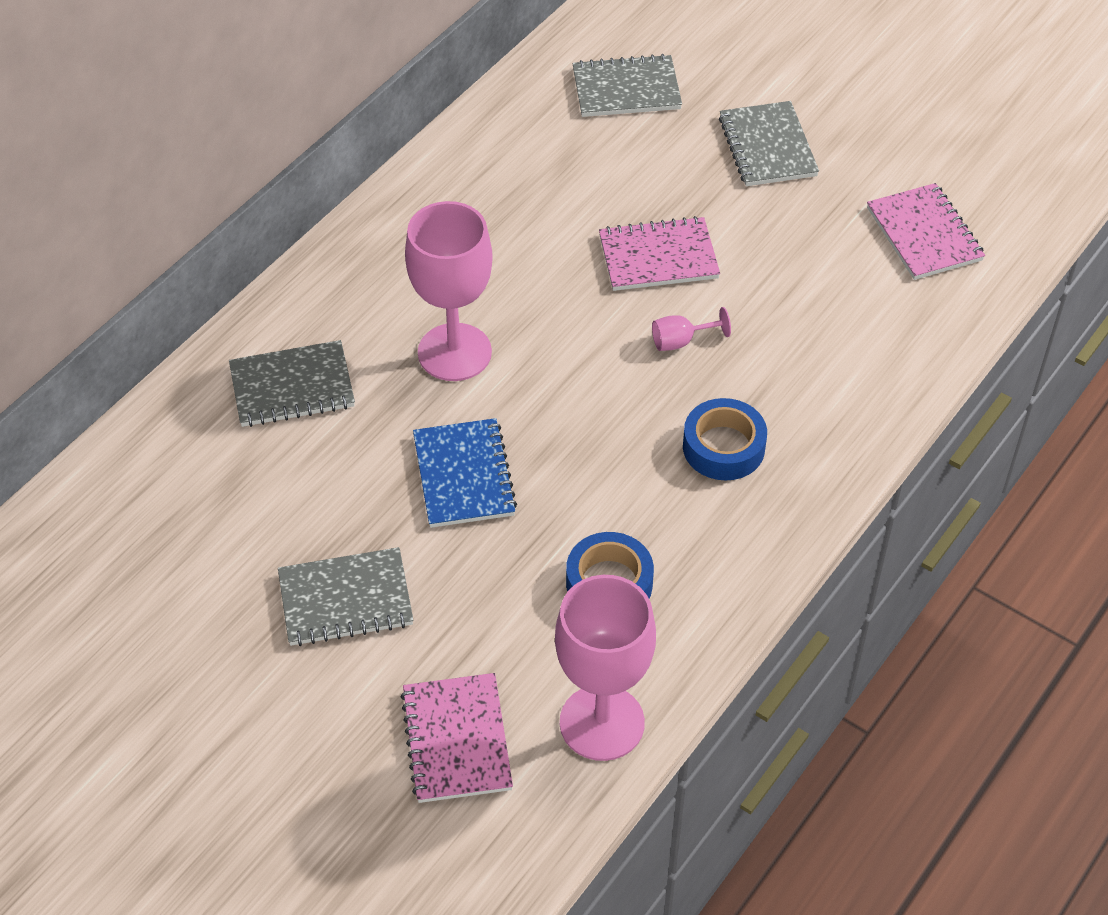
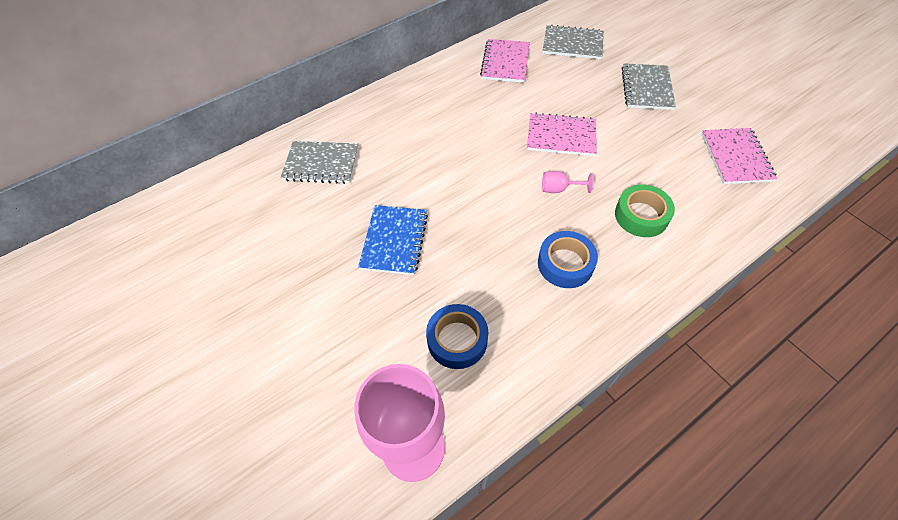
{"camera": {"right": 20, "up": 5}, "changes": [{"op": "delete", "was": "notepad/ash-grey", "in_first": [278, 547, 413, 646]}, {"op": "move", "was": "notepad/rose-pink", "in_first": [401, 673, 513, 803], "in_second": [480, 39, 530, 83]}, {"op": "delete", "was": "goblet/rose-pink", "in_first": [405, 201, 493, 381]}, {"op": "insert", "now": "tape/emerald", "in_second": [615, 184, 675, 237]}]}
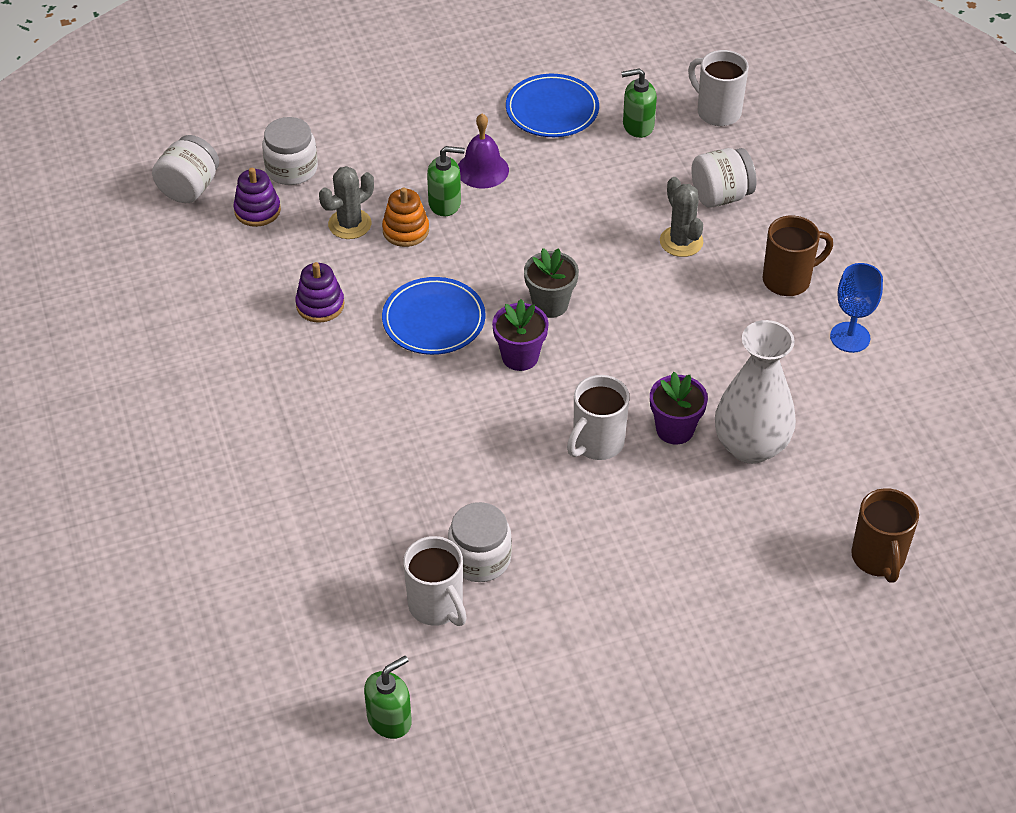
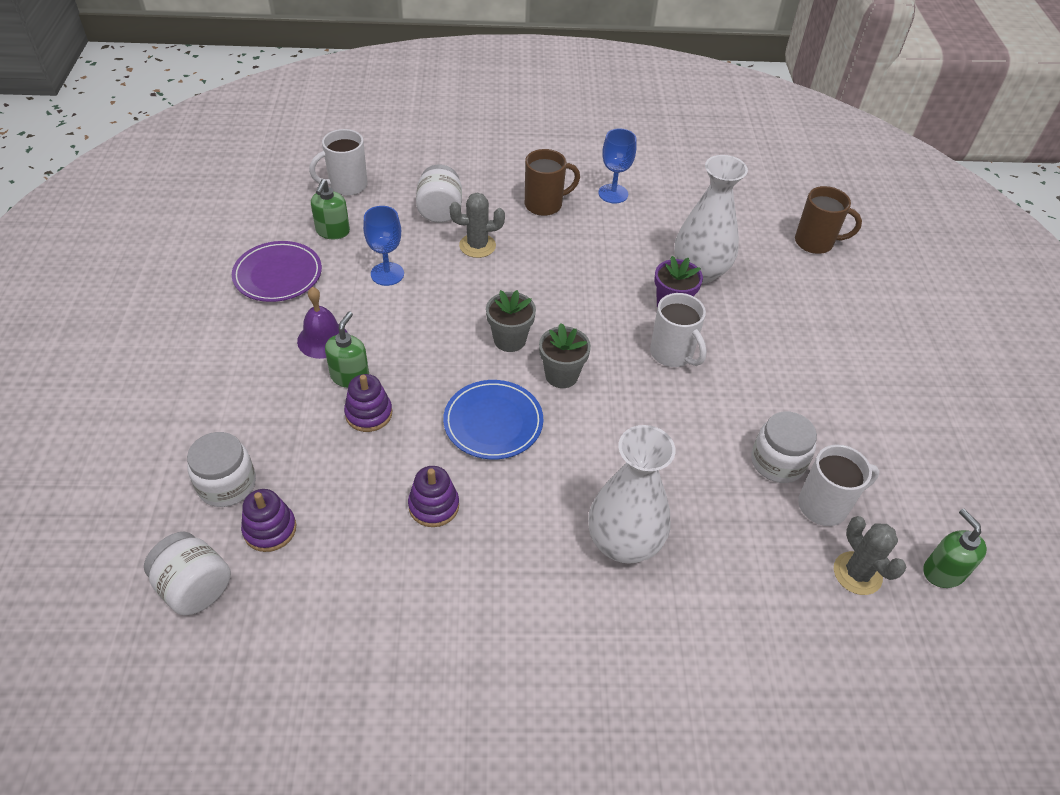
{"camera": {"right": -75, "up": 0}, "changes": [{"op": "move", "was": "saguaro cactus/ash-grey", "in_first": [319, 166, 374, 239], "in_second": [834, 516, 907, 595]}, {"op": "recolor", "was": "stacking toy/orange", "now": "stacking toy/violet", "in_first": [382, 188, 429, 247], "in_second": [344, 374, 392, 432]}, {"op": "recolor", "was": "plant pot/violet", "now": "plant pot/ash-grey", "in_first": [492, 299, 549, 371], "in_second": [539, 323, 591, 388]}, {"op": "recolor", "was": "dinner plate/royal blue", "now": "dinner plate/violet", "in_first": [506, 74, 599, 137], "in_second": [232, 241, 322, 302]}, {"op": "rotate", "was": "tea mug/russet", "in_first": [762, 215, 833, 296], "in_second": [525, 149, 580, 216], "clockwise": 75}, {"op": "insert", "now": "goblet/royal blue", "in_second": [363, 206, 404, 286]}, {"op": "insert", "now": "flower vase/white", "in_second": [588, 425, 675, 564]}]}
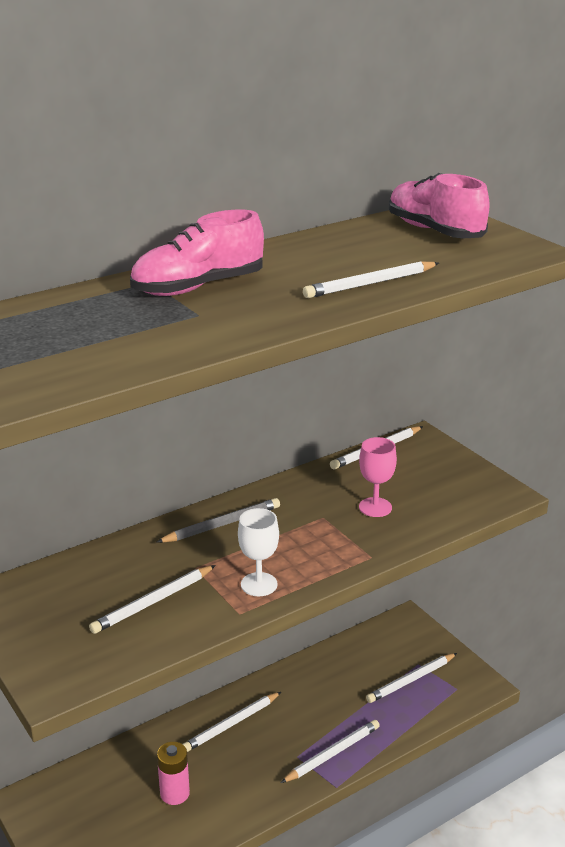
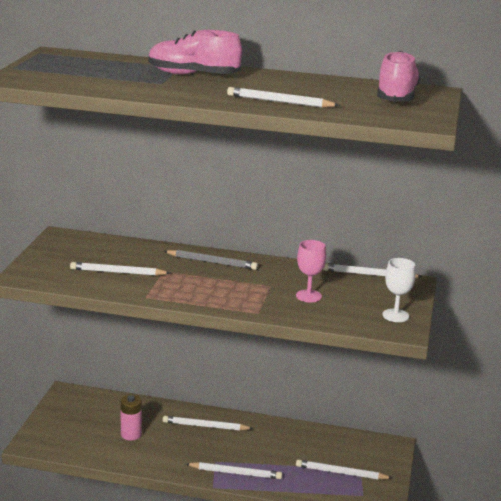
{"camera": {"right": 45, "up": -5}, "changes": [{"op": "move", "was": "goblet/white", "in_first": [238, 508, 279, 596], "in_second": [382, 258, 416, 322]}]}
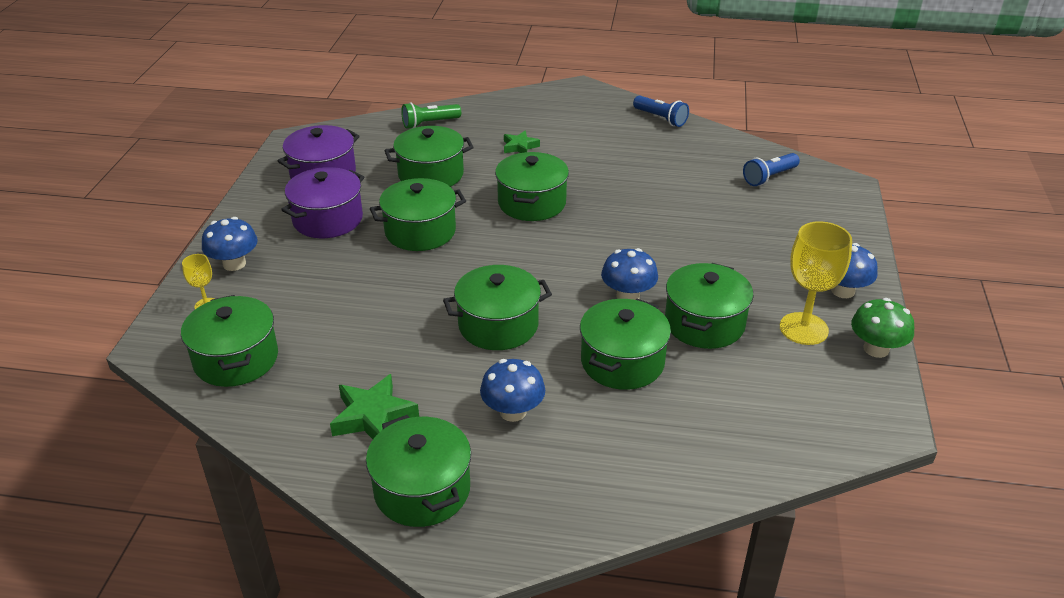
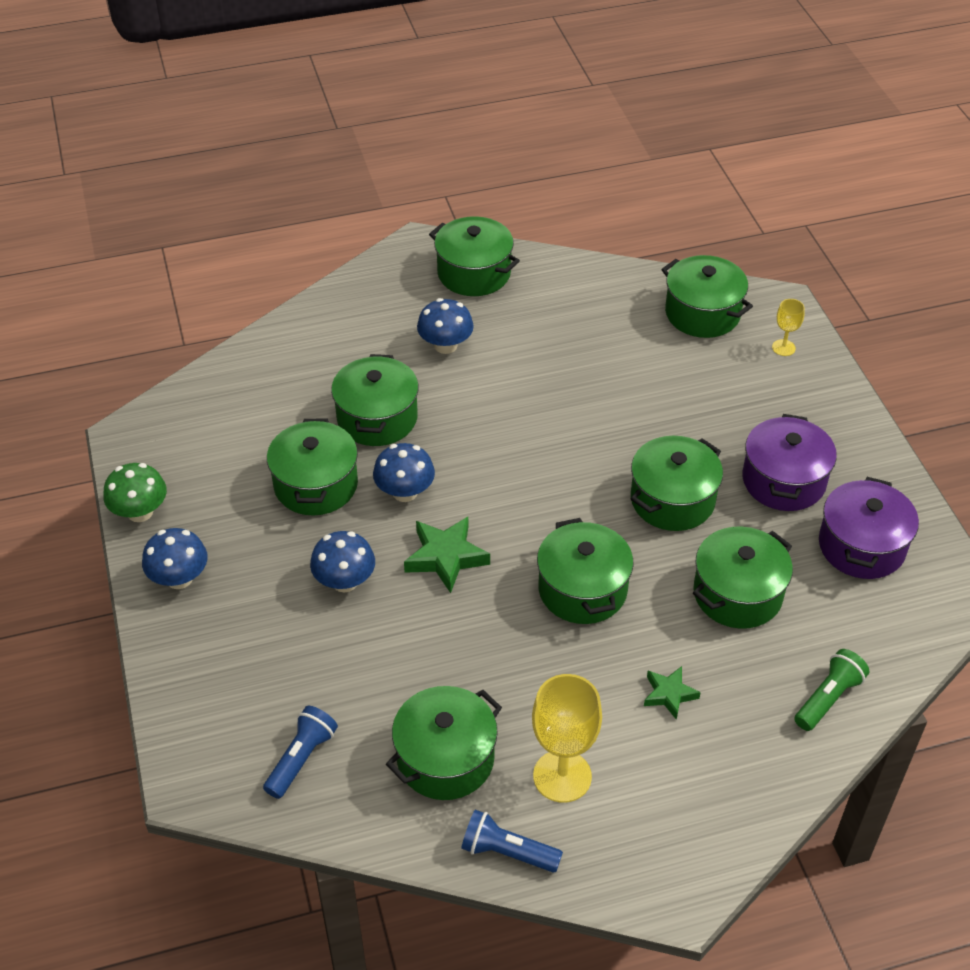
{"camera": {"right": 155, "up": 10}, "changes": [{"op": "move", "was": "mushroom/royal blue", "in_first": [202, 217, 258, 271], "in_second": [310, 531, 375, 592]}, {"op": "move", "was": "star shape/emerald", "in_first": [330, 374, 419, 439], "in_second": [404, 517, 490, 593]}, {"op": "move", "was": "cooking pot/emerald", "in_first": [443, 265, 552, 350], "in_second": [386, 686, 502, 800]}, {"op": "move", "was": "goblet/yellow", "in_first": [780, 221, 852, 345], "in_second": [532, 674, 602, 803]}]}
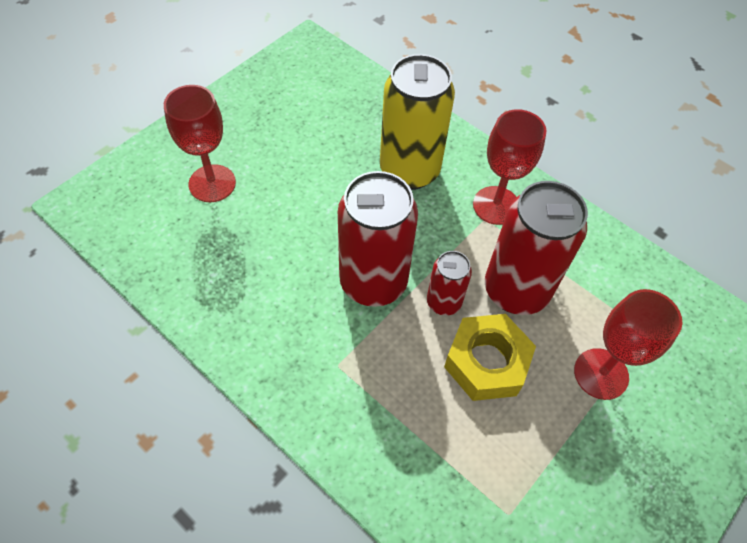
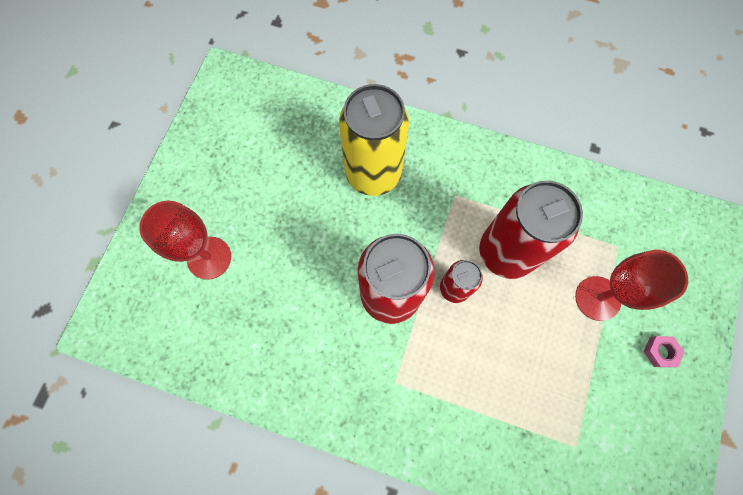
{"camera": {"right": -20, "up": 15}, "changes": [{"op": "delete", "was": "hexagon nut/yellow", "in_first": [444, 314, 536, 401]}, {"op": "delete", "was": "goblet/scarlet", "in_first": [473, 109, 547, 225]}, {"op": "insert", "now": "hexagon nut/rose-pink", "in_second": [644, 336, 684, 367]}]}
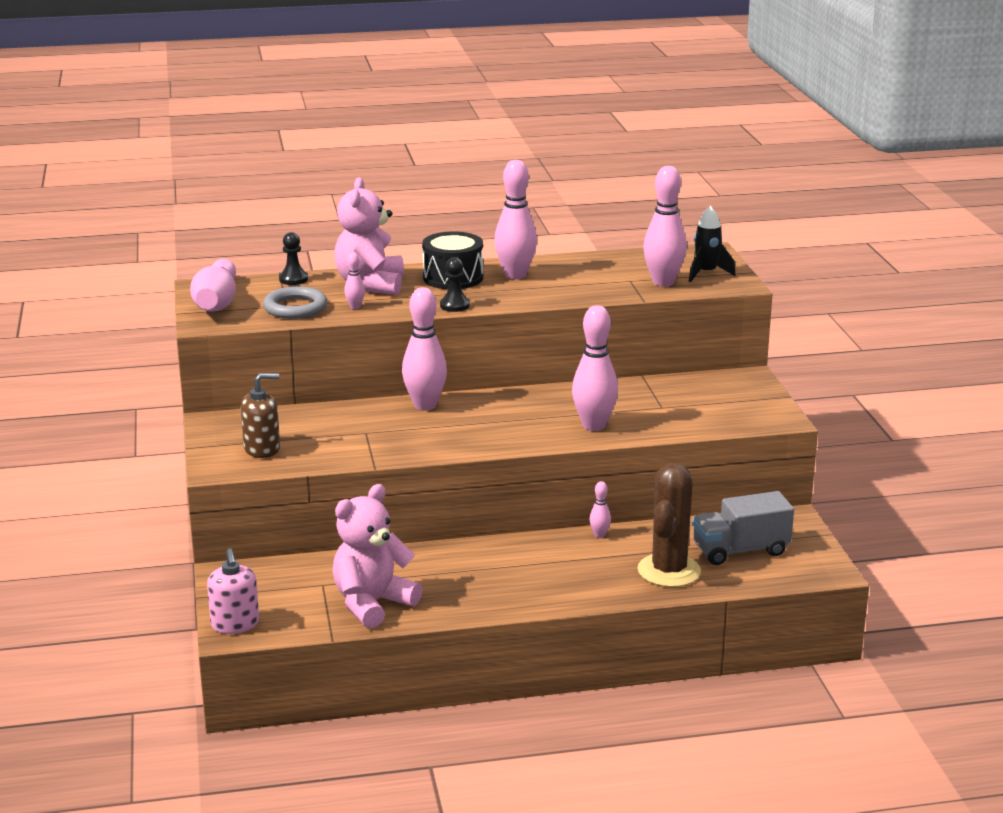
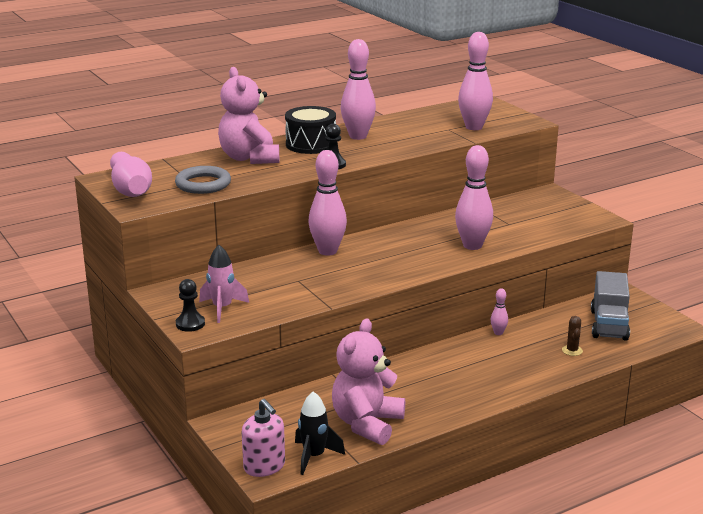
{"camera": {"right": -20, "up": 0}, "changes": [{"op": "replace", "was": "soap dispenser/russet", "now": "rocket/rose-pink", "in_first": [241, 373, 280, 458], "in_second": [199, 245, 249, 323]}, {"op": "move", "was": "game pawn/jet-black", "in_first": [279, 232, 308, 285], "in_second": [176, 279, 205, 332]}, {"op": "delete", "was": "bowling pin/rose-pink", "in_first": [344, 253, 365, 309]}, {"op": "resize", "was": "saguaro cactus/russet", "in_first": [638, 463, 701, 587], "in_second": [562, 316, 583, 356], "ratio": 0.4}, {"op": "move", "was": "rocket/jet-black", "in_first": [689, 206, 736, 282], "in_second": [295, 392, 345, 475]}, {"op": "rotate", "was": "lorry/ash-grey", "in_first": [692, 491, 794, 565], "in_second": [591, 271, 630, 341], "clockwise": -45}]}
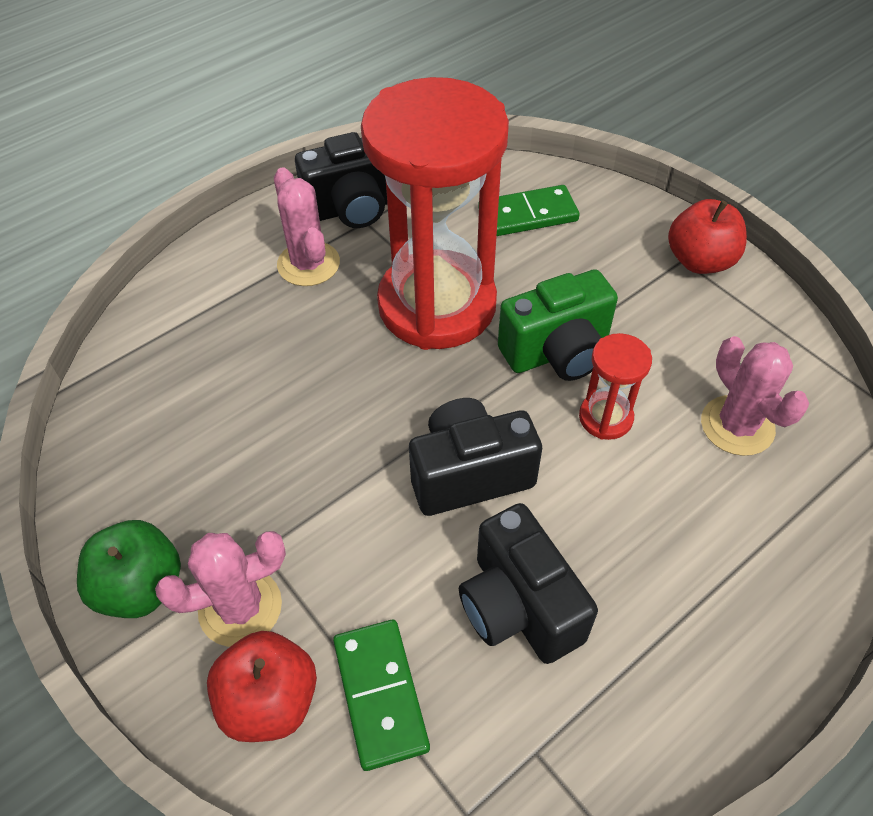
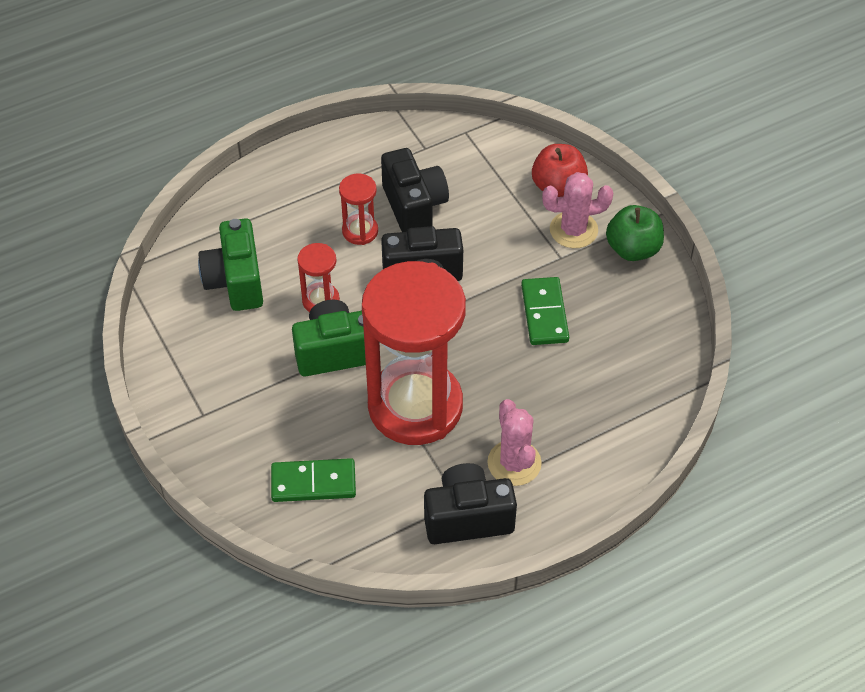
{"camera": {"right": -170, "up": 0}, "changes": [{"op": "move", "was": "domino tile/emerald", "in_first": [333, 620, 430, 771], "in_second": [521, 277, 569, 345]}, {"op": "delete", "was": "toy apple/scarlet", "in_first": [668, 199, 747, 274]}, {"op": "replace", "was": "saguaro cactus/rose-pink", "now": "photo camera/emerald", "in_first": [701, 336, 809, 456], "in_second": [198, 218, 263, 311]}, {"op": "insert", "now": "sandglass/scarlet", "in_second": [339, 173, 378, 245]}]}
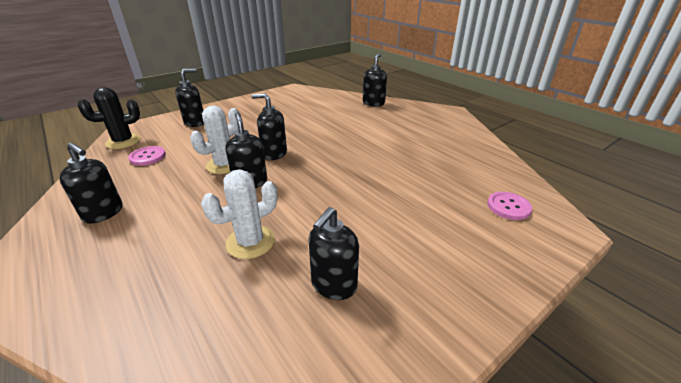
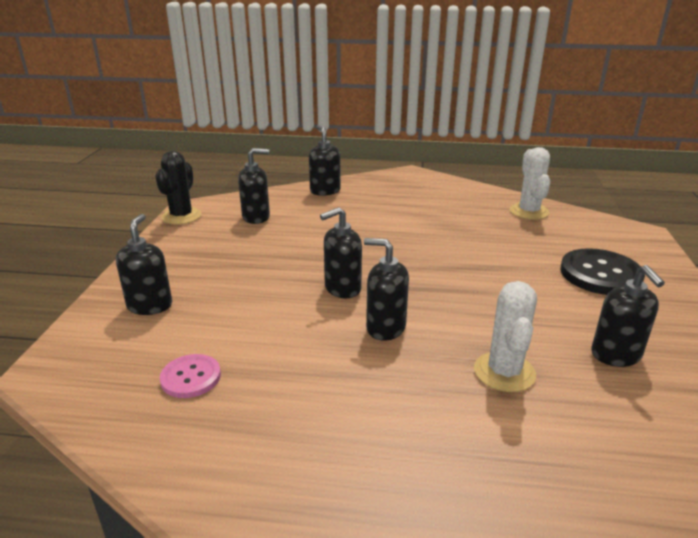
{"camera": {"right": -45, "up": -5}, "changes": [{"op": "move", "was": "soap dispenser/jet-black", "in_first": [60, 143, 123, 224], "in_second": [238, 148, 270, 224]}, {"op": "move", "was": "saguaro cactus/jet-black", "in_first": [78, 87, 141, 149], "in_second": [155, 151, 201, 225]}, {"op": "move", "was": "saguaro cactus/white", "in_first": [190, 106, 238, 174], "in_second": [510, 147, 551, 220]}, {"op": "delete", "was": "sewing button/rose-pink", "in_first": [487, 192, 532, 220]}, {"op": "insert", "now": "sewing button/jet-black", "in_second": [560, 248, 645, 295]}]}
